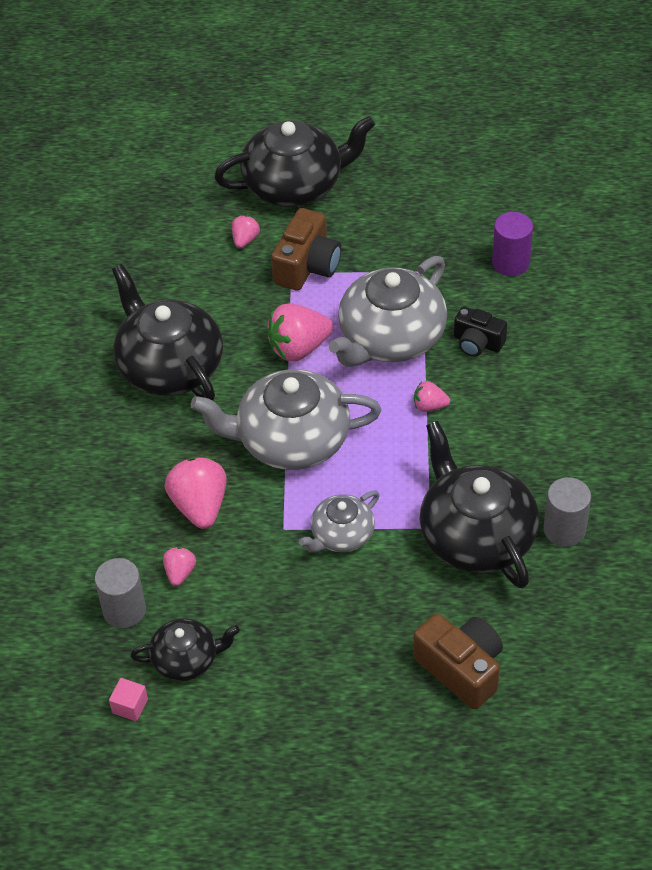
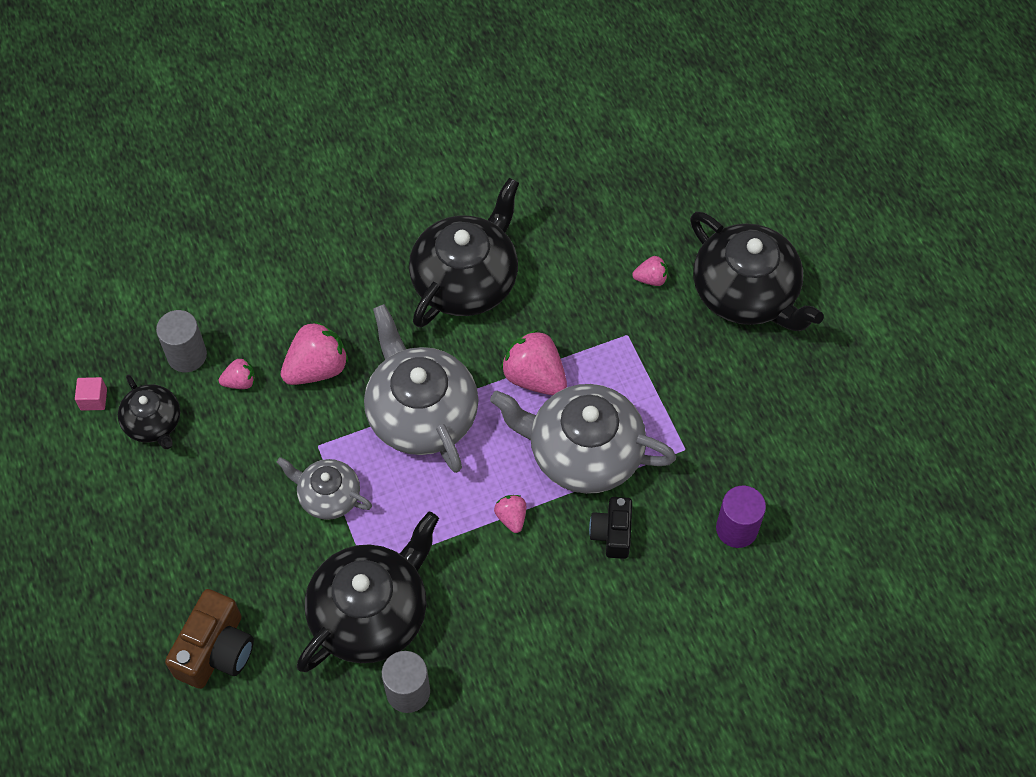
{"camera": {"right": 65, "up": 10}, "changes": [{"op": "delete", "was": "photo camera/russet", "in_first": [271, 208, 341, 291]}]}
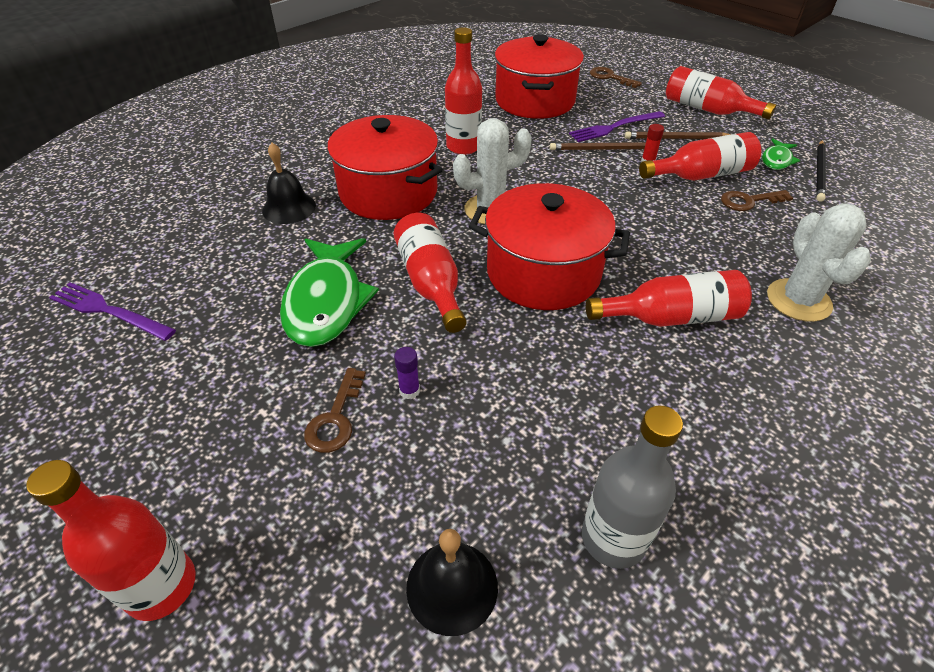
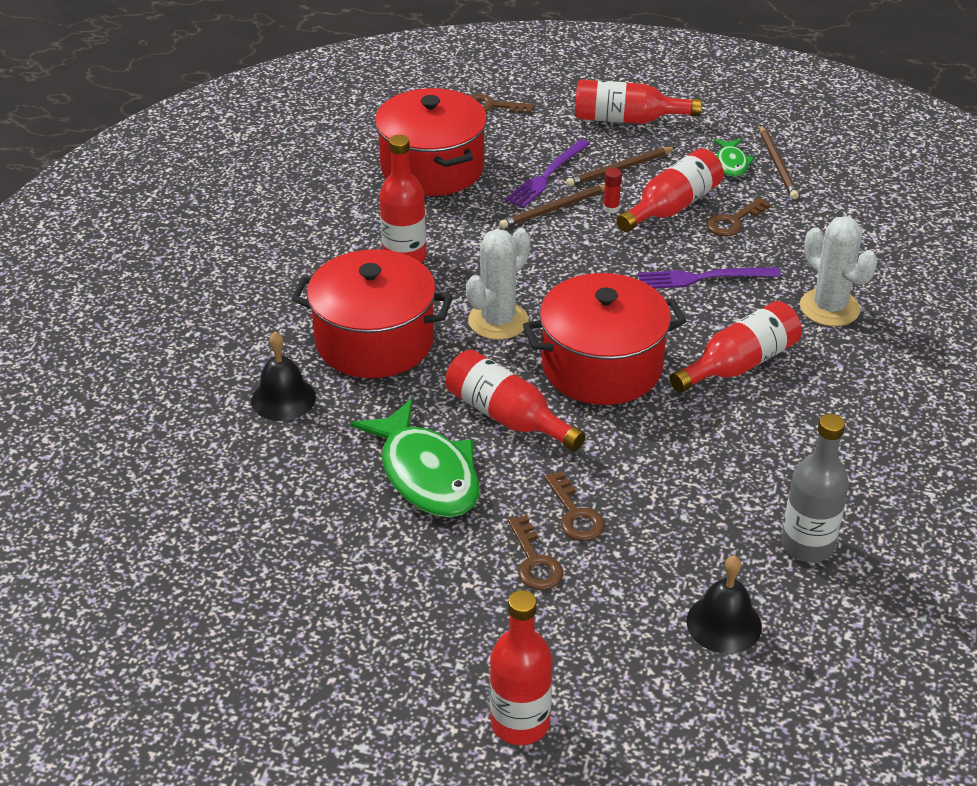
{"camera": {"right": -30, "up": -5}, "changes": [{"op": "move", "was": "dinner fork/violet", "in_first": [49, 282, 176, 341], "in_second": [638, 267, 781, 289]}, {"op": "replace", "was": "glue stick/violet", "now": "key/russet", "in_first": [394, 347, 420, 399], "in_second": [544, 471, 605, 541]}, {"op": "recolor", "was": "wooden pencil/jet-black", "now": "wooden pencil/russet", "in_first": [816, 140, 826, 202], "in_second": [760, 125, 799, 199]}]}
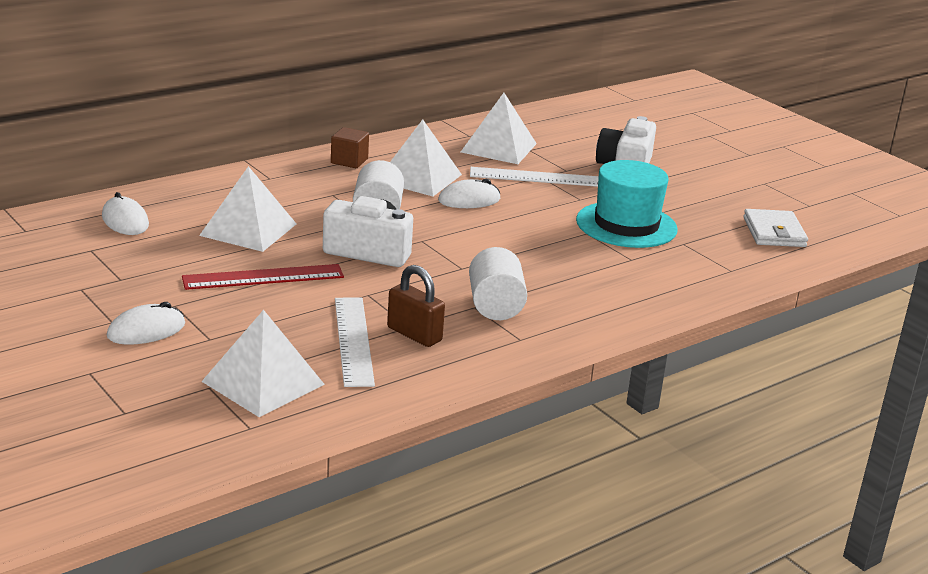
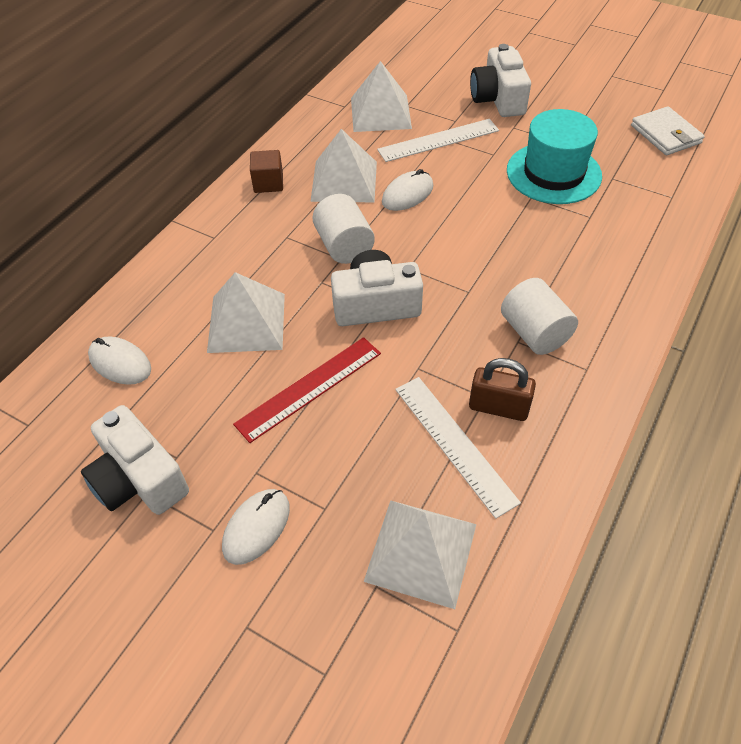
{"camera": {"right": -20, "up": 25}, "changes": [{"op": "insert", "now": "photo camera/white", "in_second": [81, 405, 189, 515]}]}
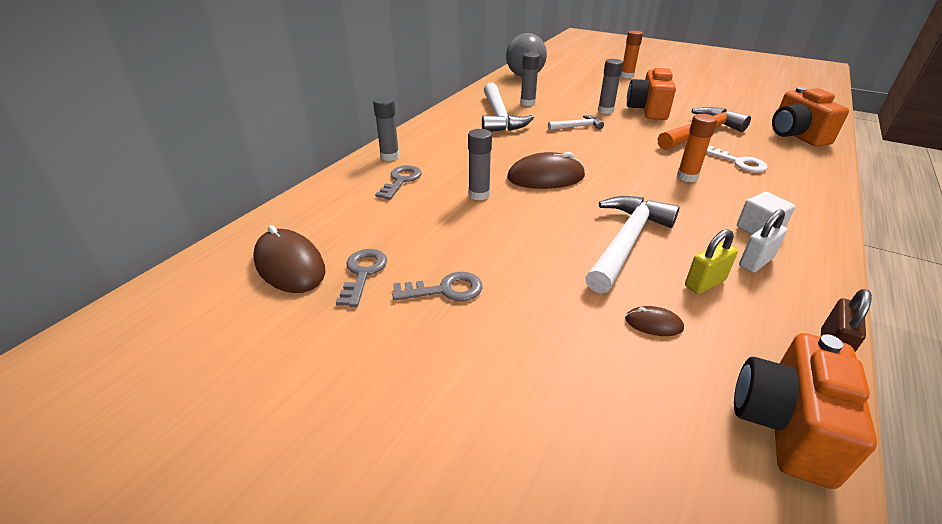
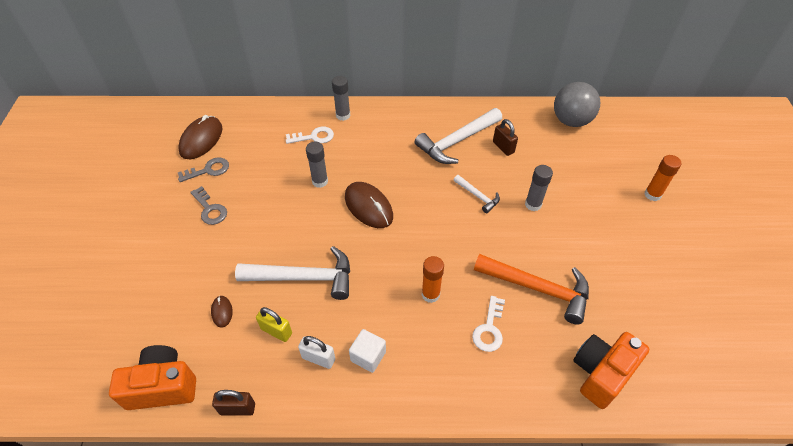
{"camera": {"right": 60, "up": 15}, "changes": [{"op": "recolor", "was": "key/ash-grey", "now": "key/white", "in_first": [375, 165, 422, 200], "in_second": [286, 126, 334, 144]}, {"op": "replace", "was": "glue stick/ash-grey", "now": "padlock/russet", "in_first": [520, 52, 540, 106], "in_second": [493, 119, 518, 156]}, {"op": "delete", "was": "photo camera/orange", "in_first": [627, 67, 676, 120]}]}
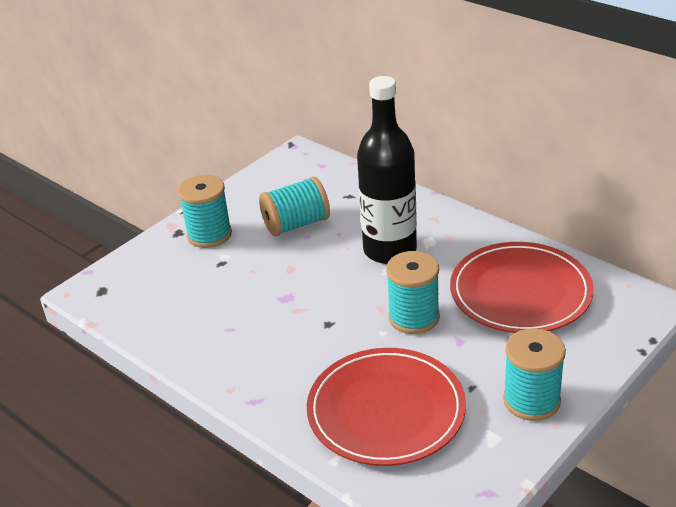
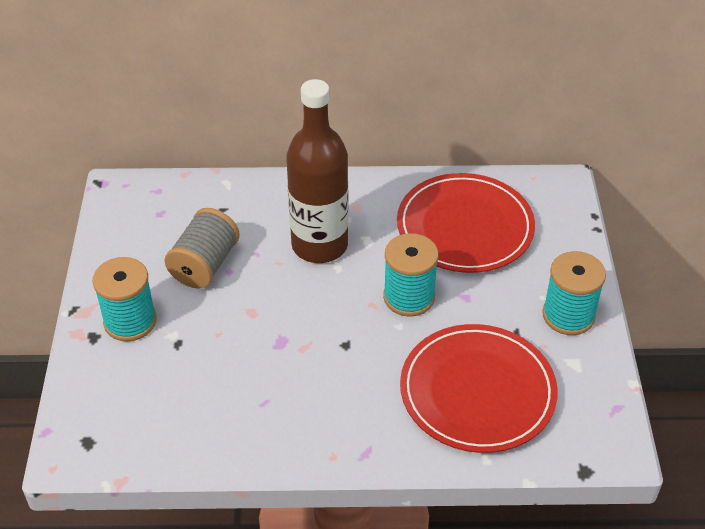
{"camera": {"right": -45, "up": 10}, "changes": [{"op": "recolor", "was": "reel of thread/teal", "now": "reel of thread/ash-grey", "in_first": [259, 177, 330, 236], "in_second": [165, 208, 240, 289]}, {"op": "recolor", "was": "bottle/jet-black", "now": "bottle/russet", "in_first": [357, 76, 417, 264], "in_second": [286, 79, 348, 263]}]}
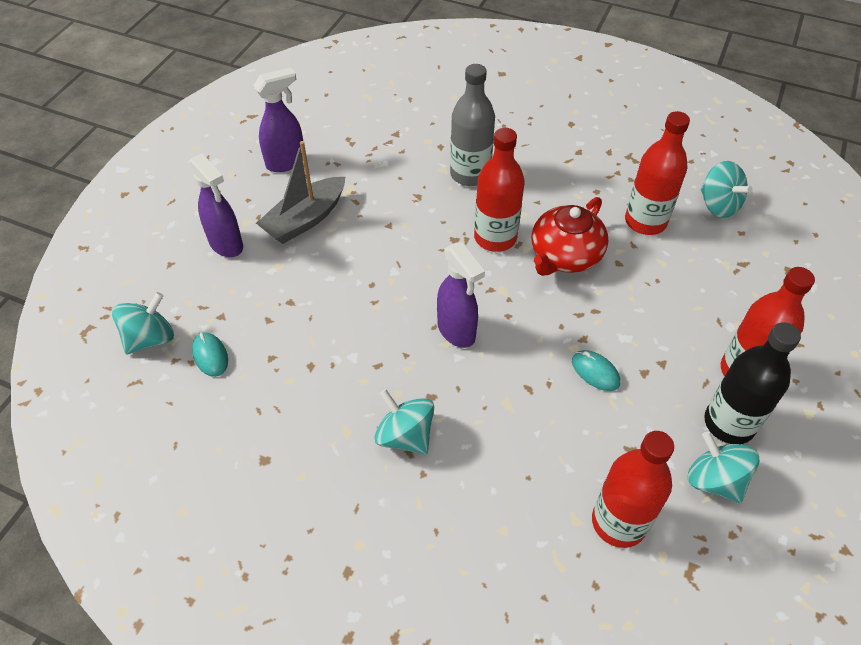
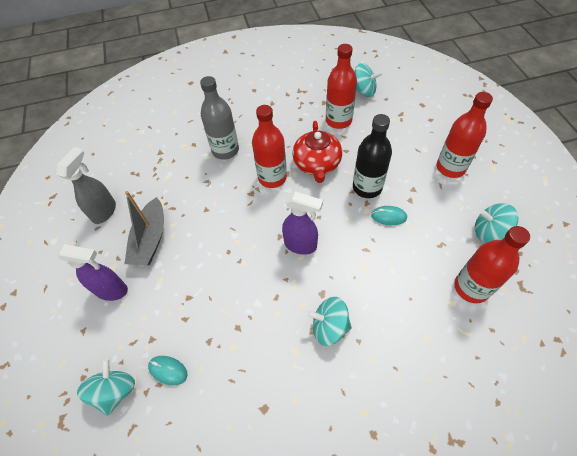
{"camera": {"right": -35, "up": 5}, "changes": [{"op": "recolor", "was": "spray bottle/violet", "now": "spray bottle/ash-grey", "in_first": [253, 67, 303, 172], "in_second": [57, 147, 116, 224]}, {"op": "move", "was": "bottle/jet-black", "in_first": [704, 322, 801, 444], "in_second": [353, 114, 392, 198]}]}
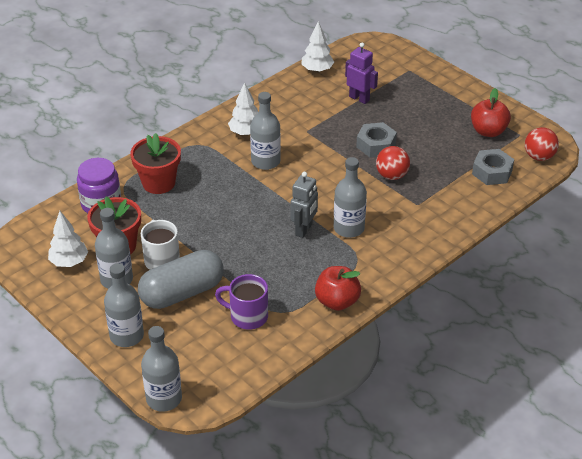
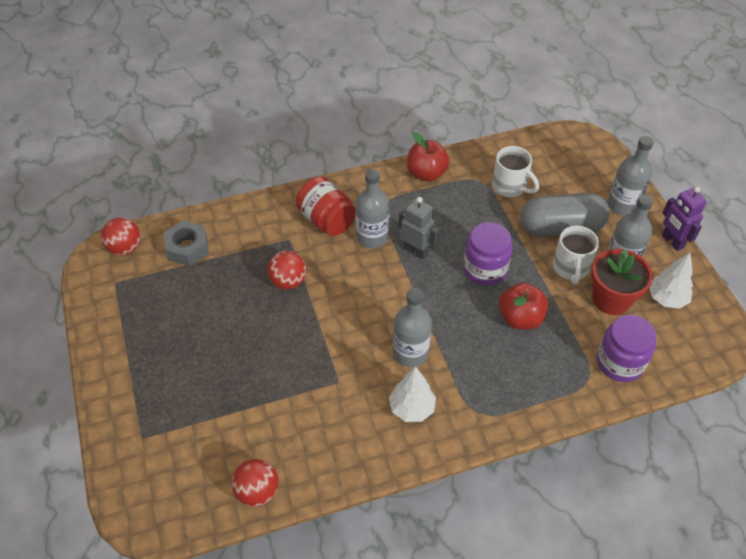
{"camera": {"right": -155, "up": 10}, "changes": [{"op": "delete", "was": "plant pot/scarlet", "in_first": [130, 133, 181, 194]}, {"op": "delete", "was": "bottle/ash-grey", "in_first": [141, 326, 182, 412]}, {"op": "recolor", "was": "tea mug/violet", "now": "tea mug/white", "in_first": [215, 274, 268, 330], "in_second": [492, 146, 539, 197]}, {"op": "rotate", "was": "robot figure/ash-grey", "in_first": [290, 172, 318, 238], "in_second": [399, 197, 439, 260], "clockwise": 75}, {"op": "replace", "was": "tree/white", "now": "play ball/scarlet", "in_first": [301, 21, 334, 73], "in_second": [232, 459, 279, 507]}, {"op": "move", "was": "robot figure/violet", "in_first": [345, 42, 378, 104], "in_second": [662, 187, 707, 251]}, {"op": "delete", "was": "hexagon nut/ash-grey", "in_first": [356, 122, 397, 157]}, {"op": "move", "was": "toy apple/scarlet", "in_first": [471, 88, 511, 137], "in_second": [499, 283, 548, 330]}, {"op": "insert", "now": "jam jar/scarlet", "in_second": [295, 176, 356, 236]}, {"op": "insert", "now": "jam jar/violet", "in_second": [463, 222, 512, 286]}]}
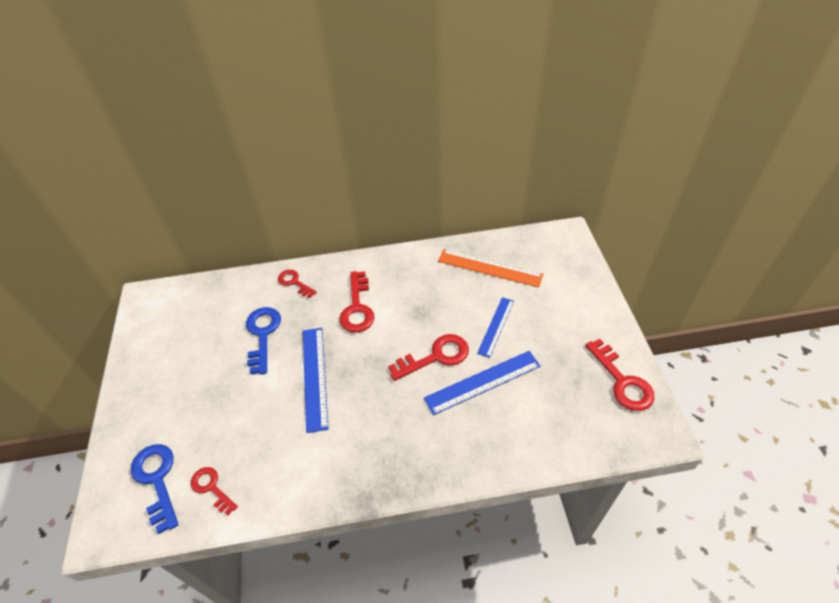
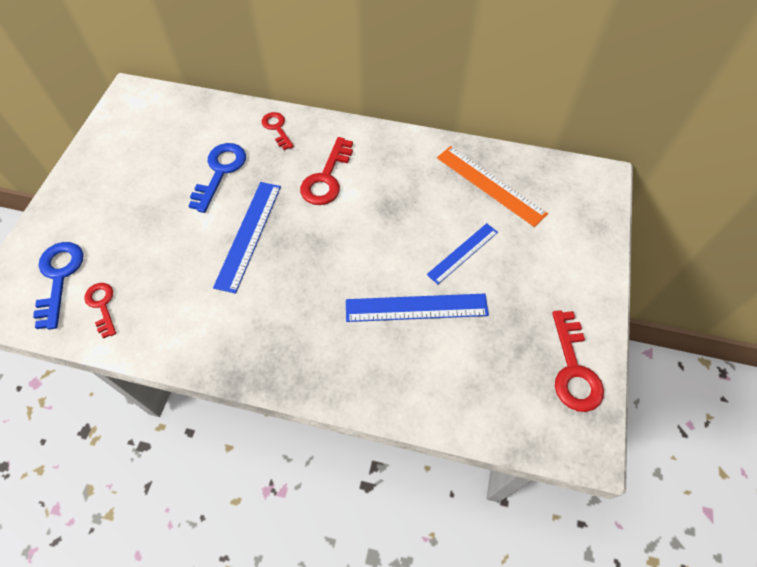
{"camera": {"right": 20, "up": 10}, "changes": [{"op": "delete", "was": "key/scarlet", "in_first": [388, 334, 469, 381]}]}
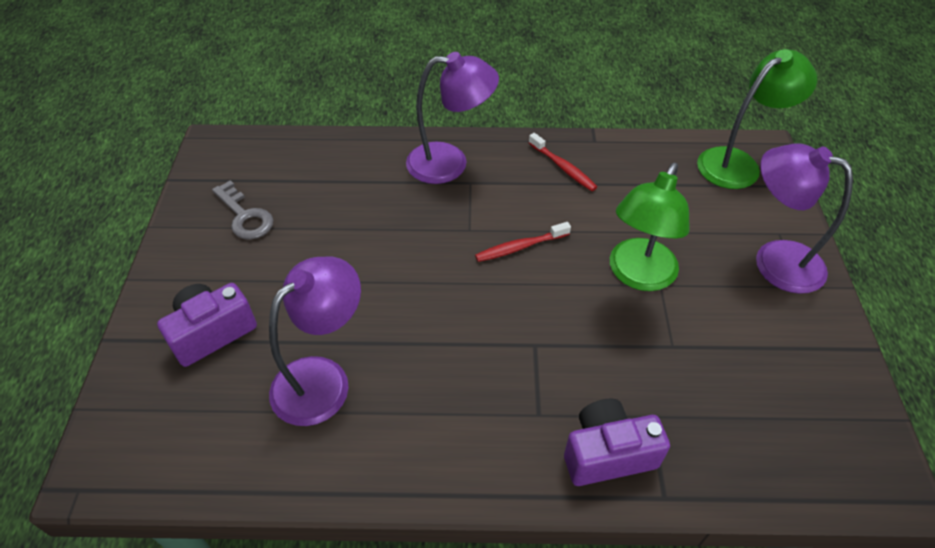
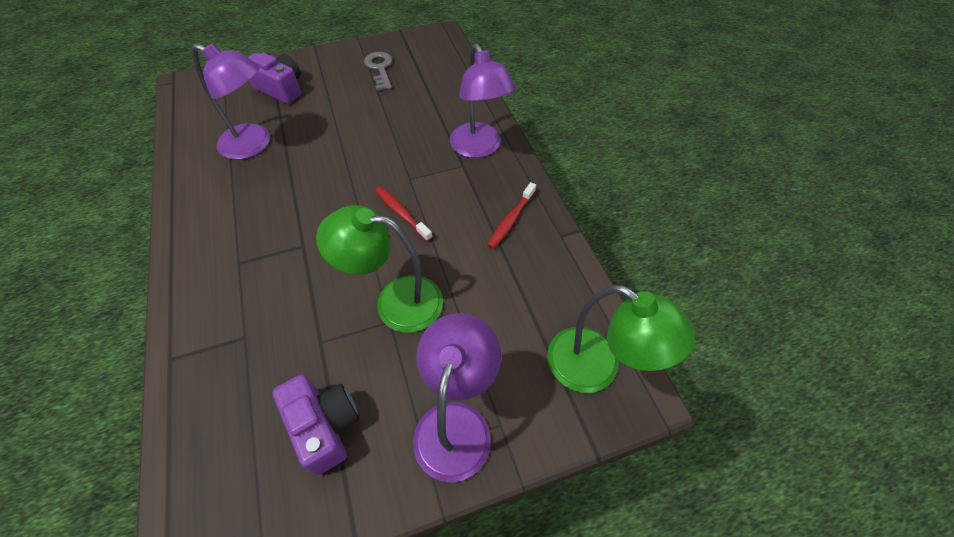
{"camera": {"right": 70, "up": 5}, "changes": [{"op": "rotate", "was": "key/ash-grey", "in_first": [212, 180, 273, 240], "in_second": [364, 52, 392, 91], "clockwise": 135}, {"op": "move", "was": "photo camera/violet", "in_first": [564, 399, 670, 486], "in_second": [272, 374, 360, 476]}]}
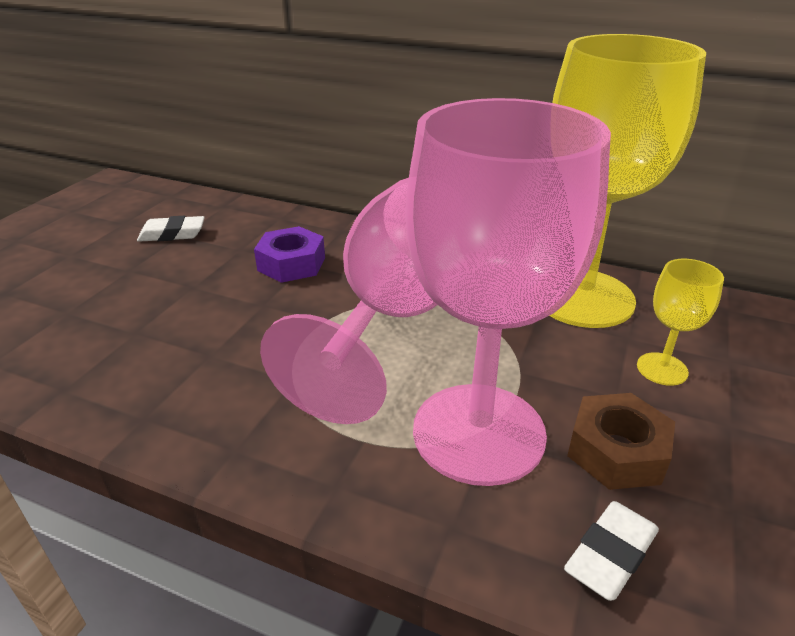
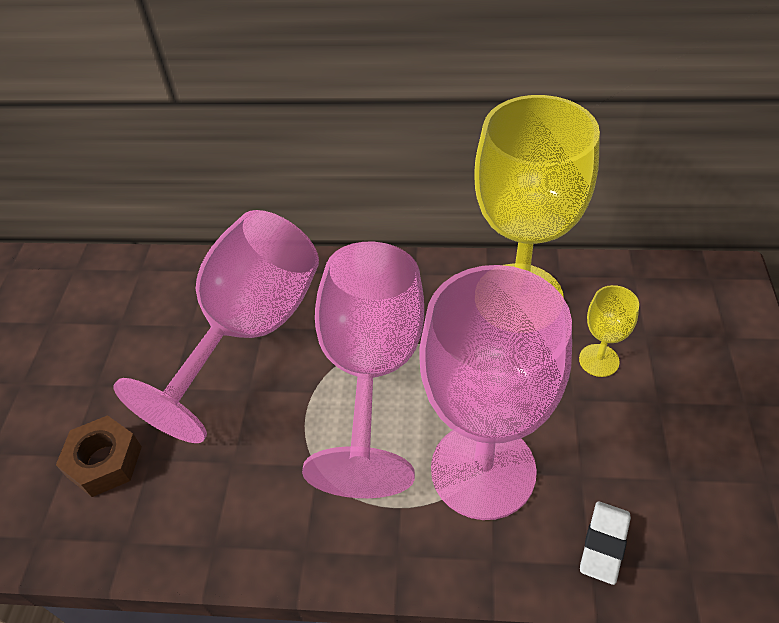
{"camera": {"right": -15, "up": 15}, "changes": [{"op": "delete", "was": "pencil eraser/white", "in_first": [137, 216, 205, 242]}, {"op": "replace", "was": "hexagon nut/violet", "now": "goblet/rose-pink", "in_first": [254, 226, 325, 283], "in_second": [114, 210, 319, 443]}, {"op": "move", "was": "hexagon nut/russet", "in_first": [567, 393, 675, 490], "in_second": [56, 415, 142, 497]}]}
